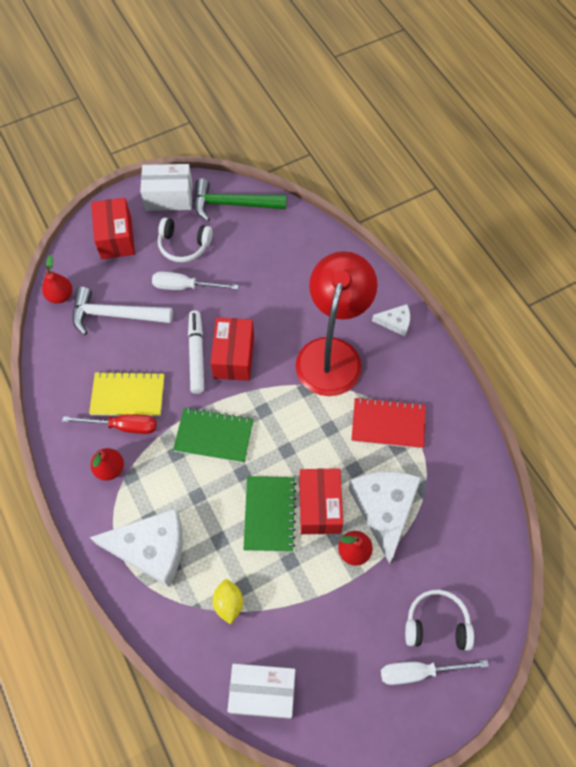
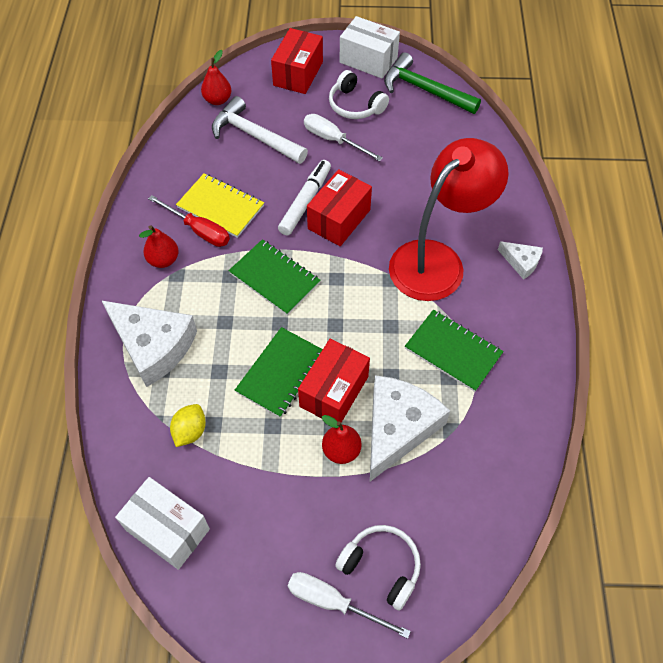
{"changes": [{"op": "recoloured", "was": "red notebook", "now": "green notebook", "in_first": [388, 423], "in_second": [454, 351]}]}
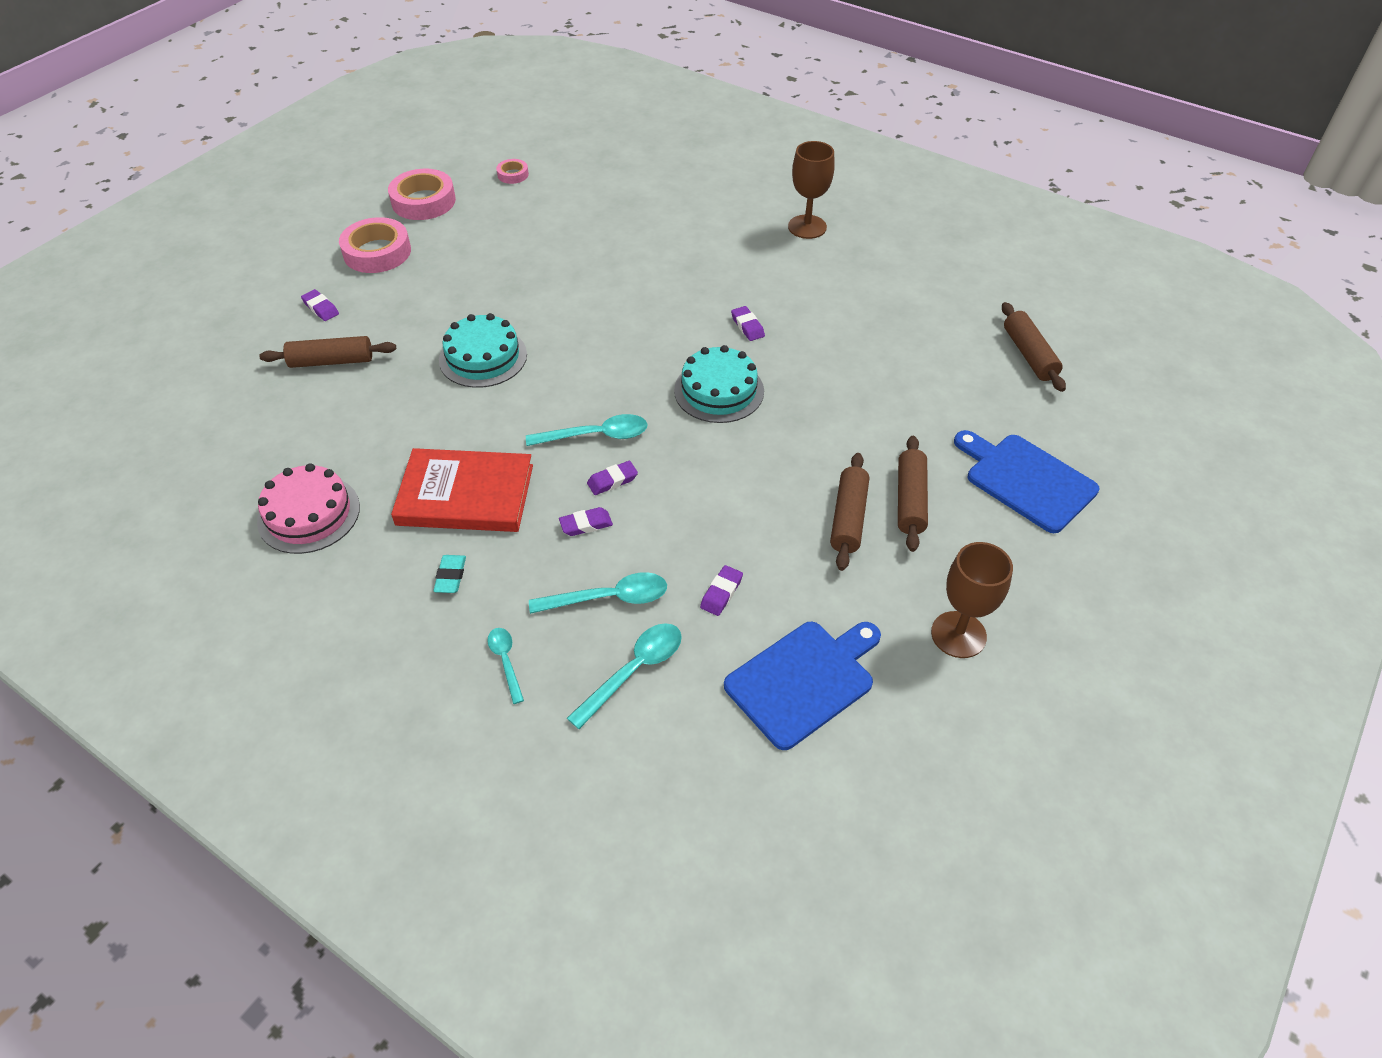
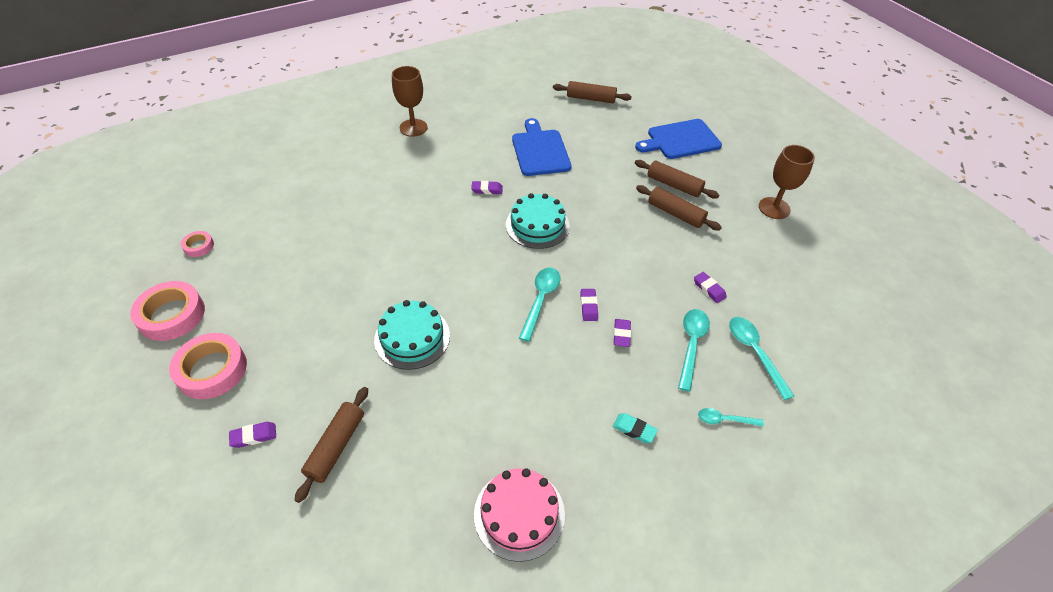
{"changes": [{"op": "removed", "was": "red book", "in_first": [462, 490]}, {"op": "moved", "was": "blue cutting board", "in_first": [802, 686], "in_second": [541, 147]}]}
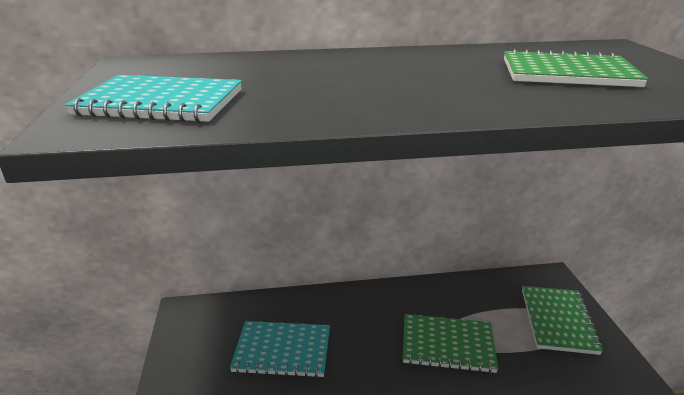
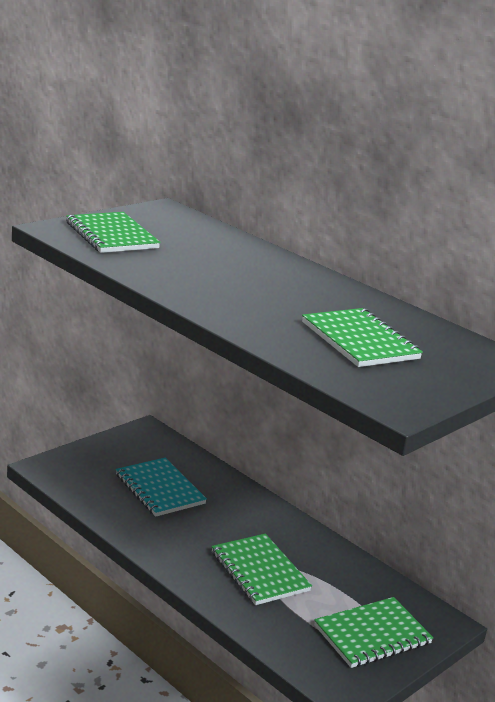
{"changes": [{"op": "recoloured", "was": "turquoise notebook", "now": "green notebook", "in_first": [153, 99], "in_second": [113, 232]}]}
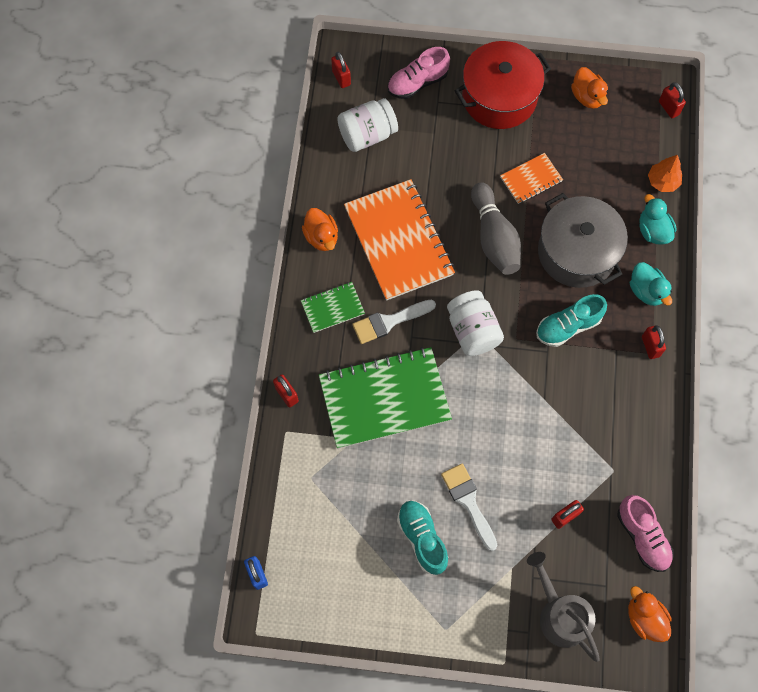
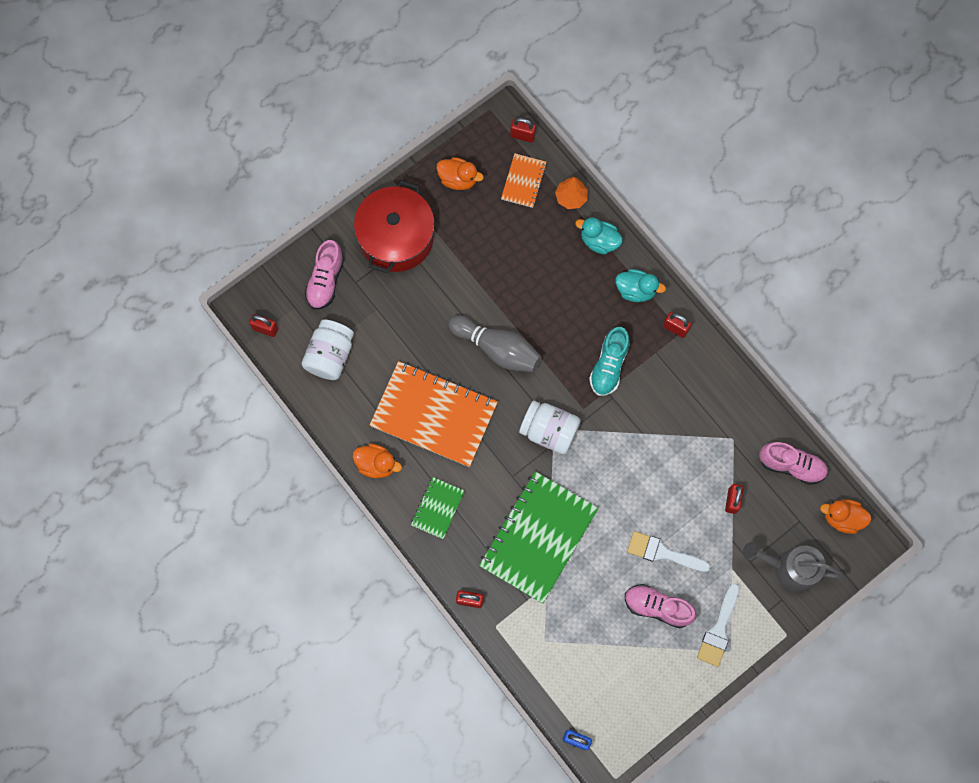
{"changes": [{"op": "moved", "was": "orange notebook", "in_first": [531, 178], "in_second": [524, 180]}, {"op": "removed", "was": "grey pot", "in_first": [583, 240]}, {"op": "moved", "was": "white brush", "in_first": [394, 322], "in_second": [718, 625]}, {"op": "recoloured", "was": "turquoise shoe", "now": "pink shoe", "in_first": [422, 537], "in_second": [661, 606]}]}
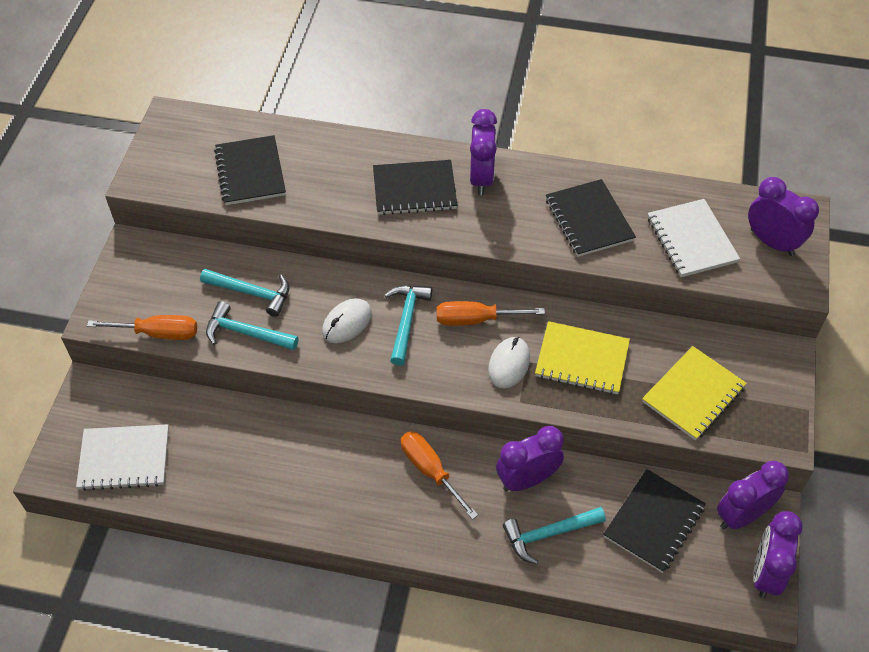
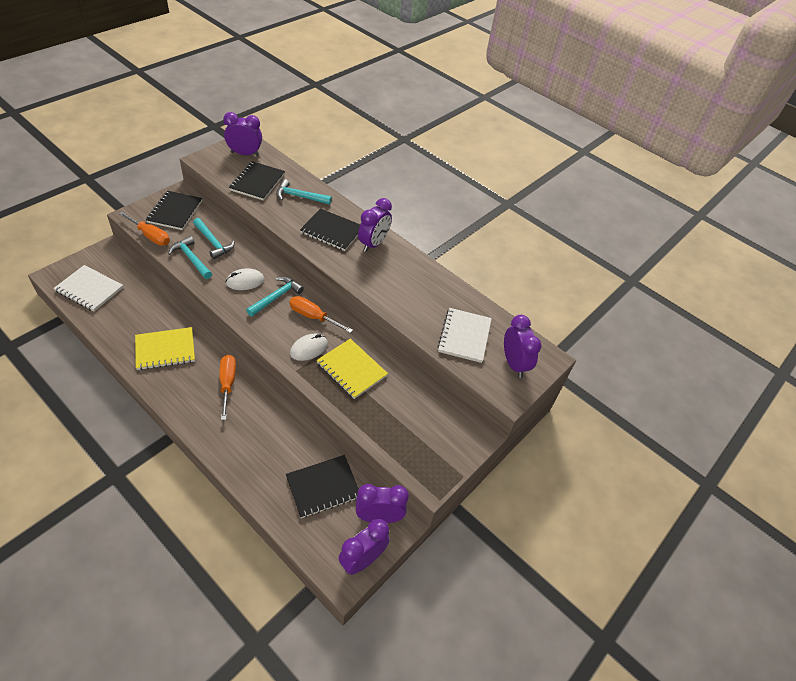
{"changes": [{"op": "moved", "was": "black notebook", "in_first": [591, 218], "in_second": [174, 210]}, {"op": "moved", "was": "yellow notebook", "in_first": [694, 393], "in_second": [165, 348]}, {"op": "moved", "was": "purple clock", "in_first": [530, 458], "in_second": [242, 134]}, {"op": "moved", "was": "turquoise hammer", "in_first": [554, 536], "in_second": [304, 192]}]}
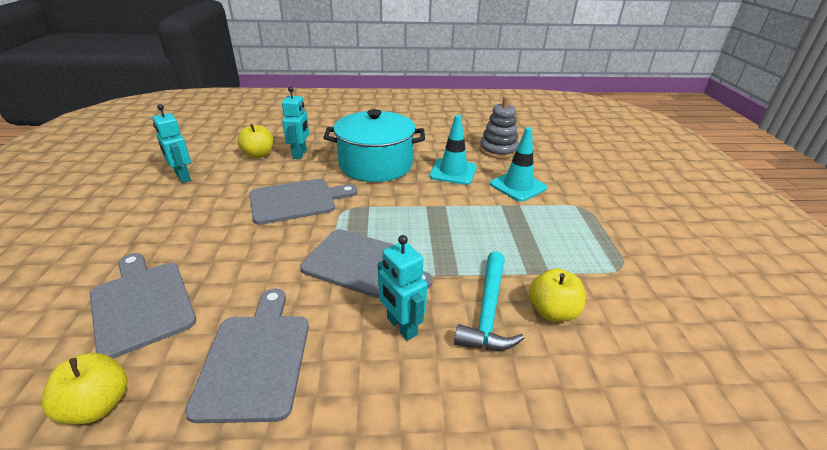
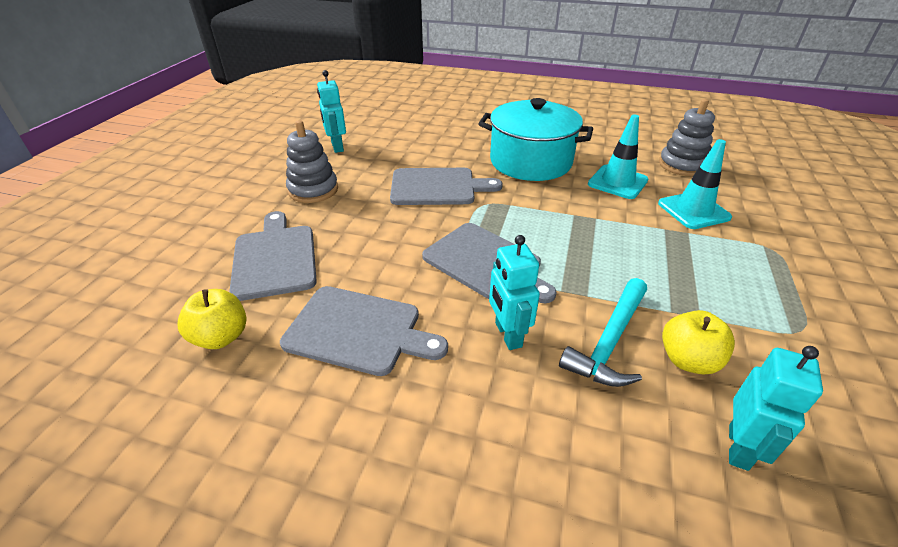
{"changes": [{"op": "moved", "was": "turquoise robot", "in_first": [295, 123], "in_second": [776, 408]}, {"op": "removed", "was": "yellow apple", "in_first": [255, 141]}, {"op": "turned", "was": "grey cutting board", "in_first": [247, 356], "in_second": [364, 331], "clockwise": 90}, {"op": "added", "now": "grey stacking toy", "in_second": [312, 161]}]}
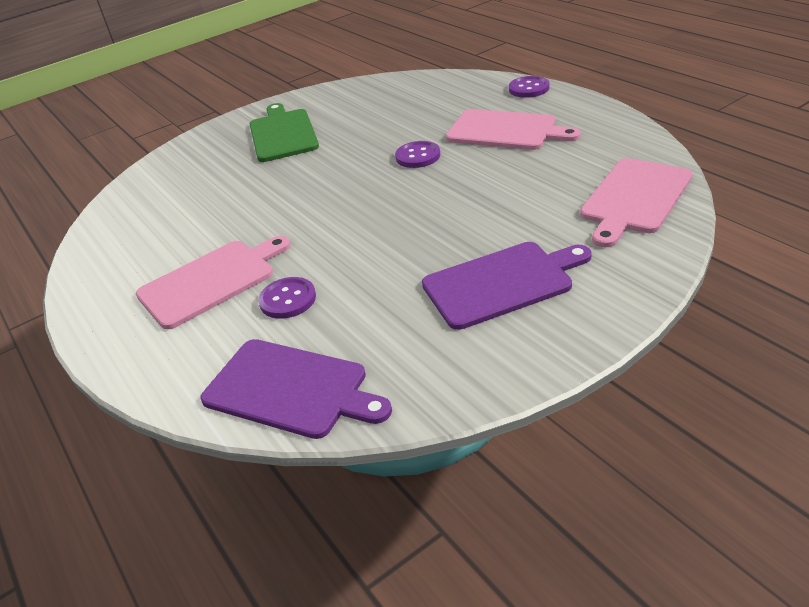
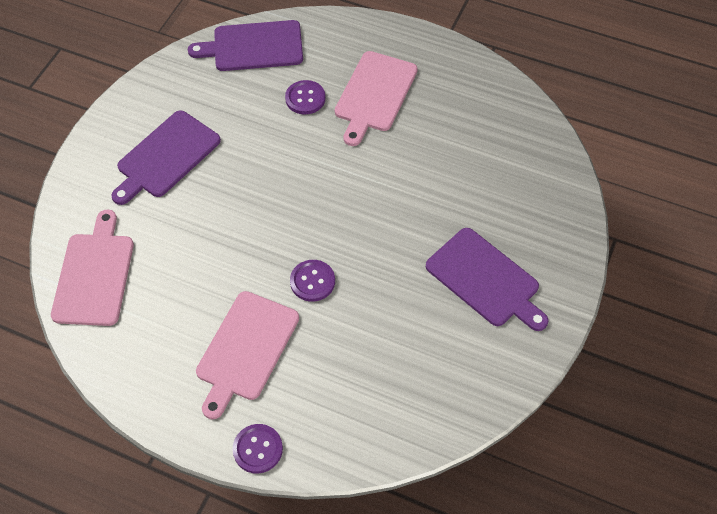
{"changes": [{"op": "recoloured", "was": "green cutting board", "now": "purple cutting board", "in_first": [284, 132], "in_second": [487, 279]}, {"op": "turned", "was": "pink cutting board", "in_first": [513, 129], "in_second": [247, 355], "clockwise": -60}]}
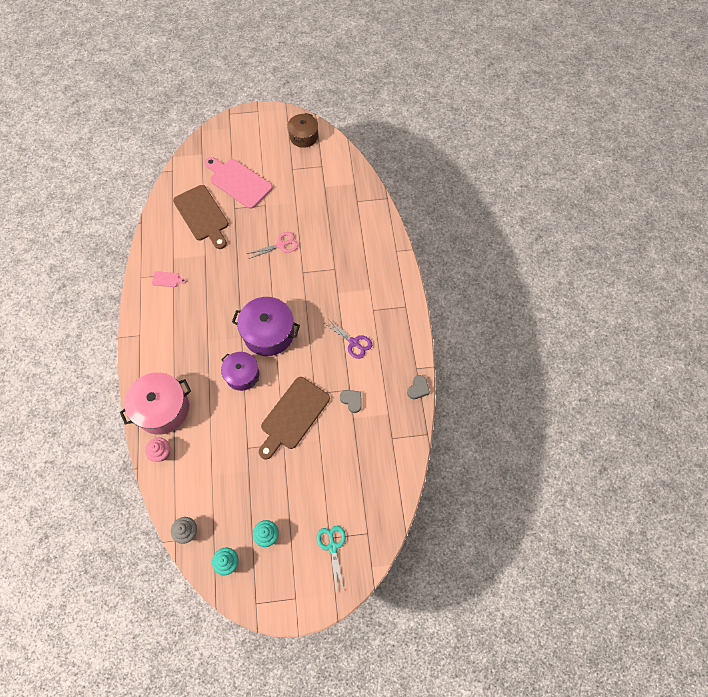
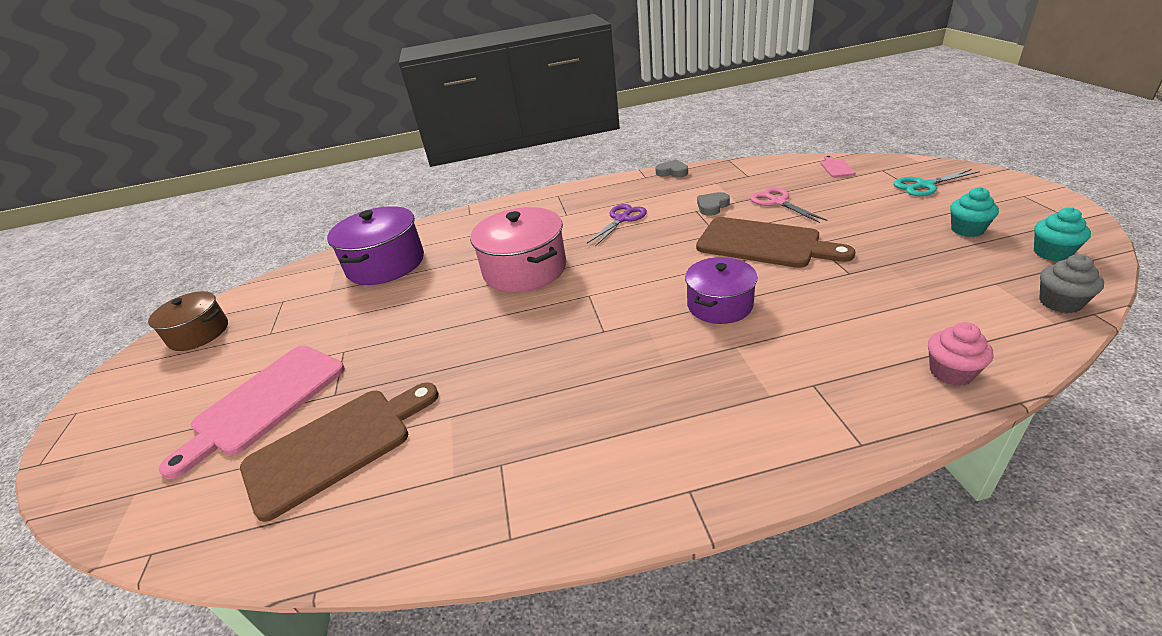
{"changes": [{"op": "moved", "was": "pink scissors", "in_first": [272, 245], "in_second": [788, 205]}, {"op": "moved", "was": "pink cutting board", "in_first": [169, 279], "in_second": [838, 166]}, {"op": "moved", "was": "purple pot", "in_first": [266, 326], "in_second": [375, 245]}, {"op": "moved", "was": "pink pot", "in_first": [155, 403], "in_second": [518, 250]}]}
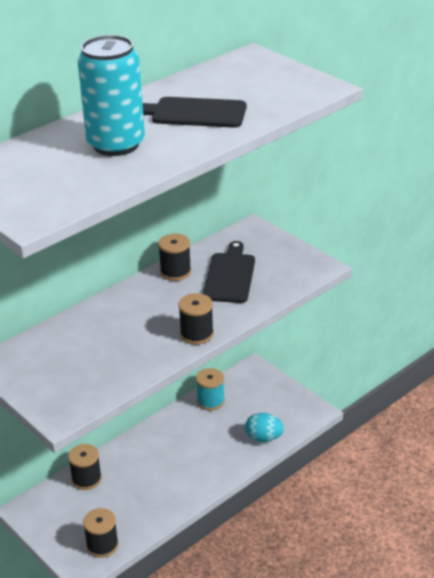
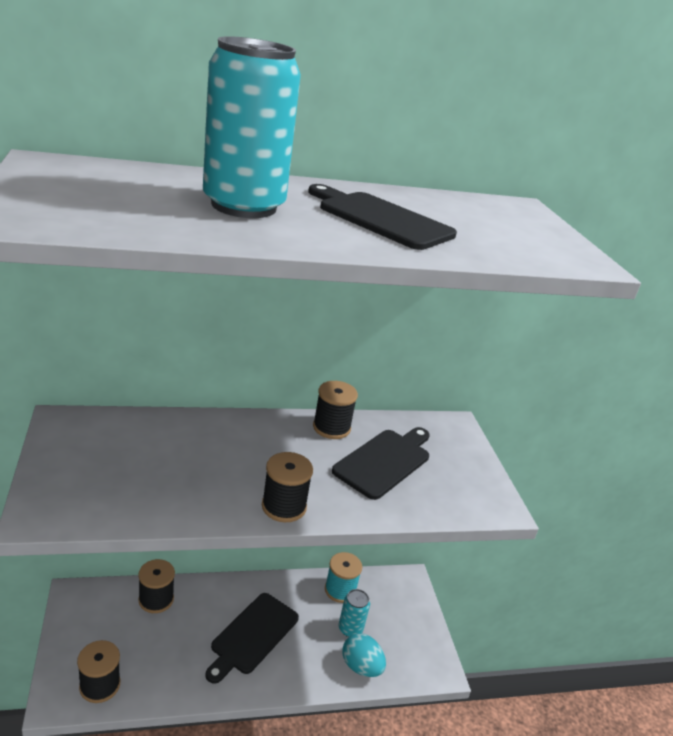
{"changes": [{"op": "added", "now": "turquoise can", "in_second": [354, 613]}, {"op": "added", "now": "black cutting board", "in_second": [252, 638]}]}
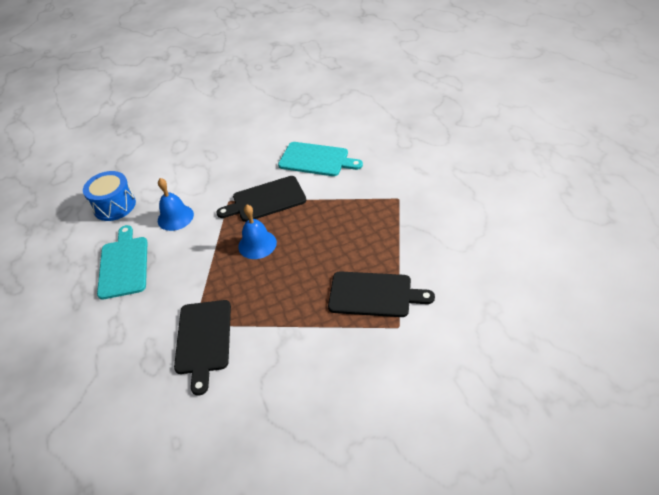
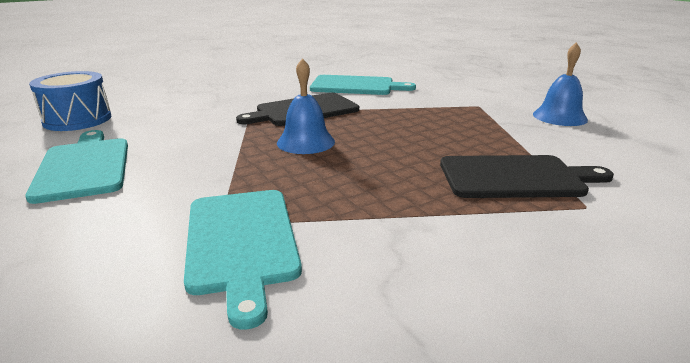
{"changes": [{"op": "moved", "was": "blue bell", "in_first": [176, 204], "in_second": [560, 84]}, {"op": "recoloured", "was": "black cutting board", "now": "turquoise cutting board", "in_first": [202, 348], "in_second": [243, 260]}]}
